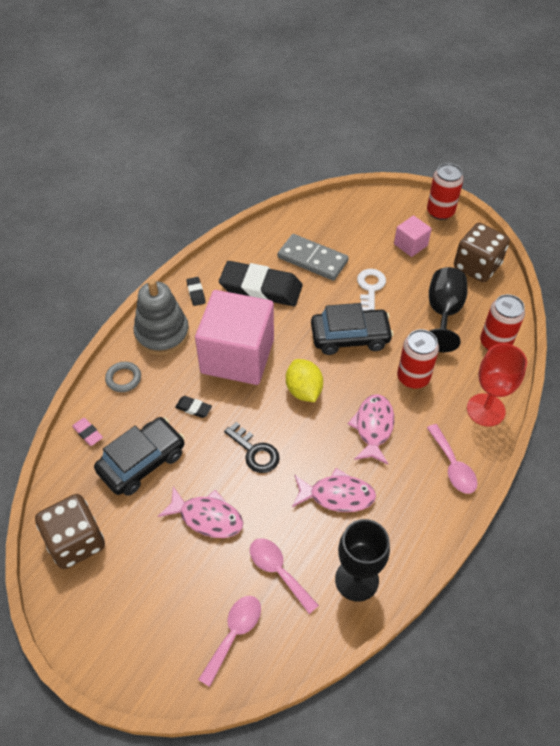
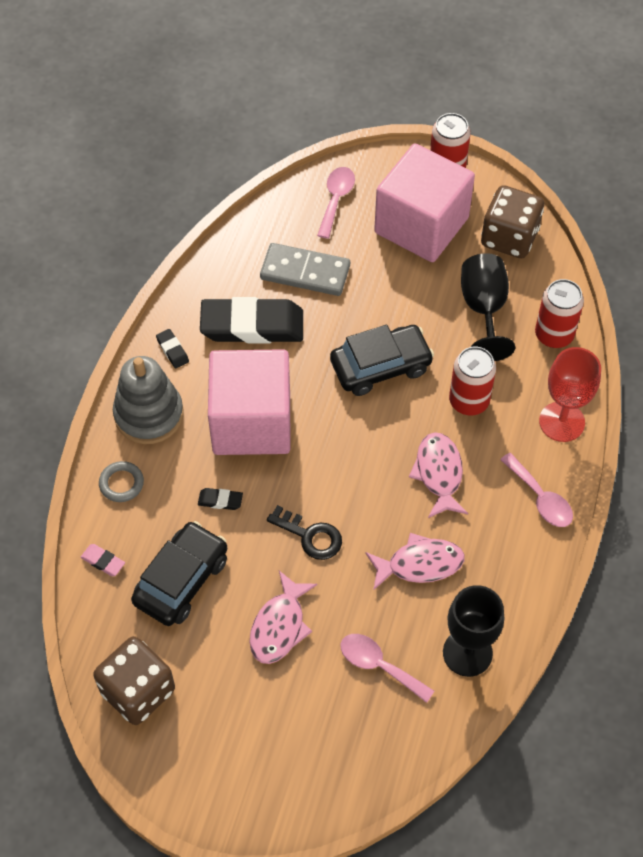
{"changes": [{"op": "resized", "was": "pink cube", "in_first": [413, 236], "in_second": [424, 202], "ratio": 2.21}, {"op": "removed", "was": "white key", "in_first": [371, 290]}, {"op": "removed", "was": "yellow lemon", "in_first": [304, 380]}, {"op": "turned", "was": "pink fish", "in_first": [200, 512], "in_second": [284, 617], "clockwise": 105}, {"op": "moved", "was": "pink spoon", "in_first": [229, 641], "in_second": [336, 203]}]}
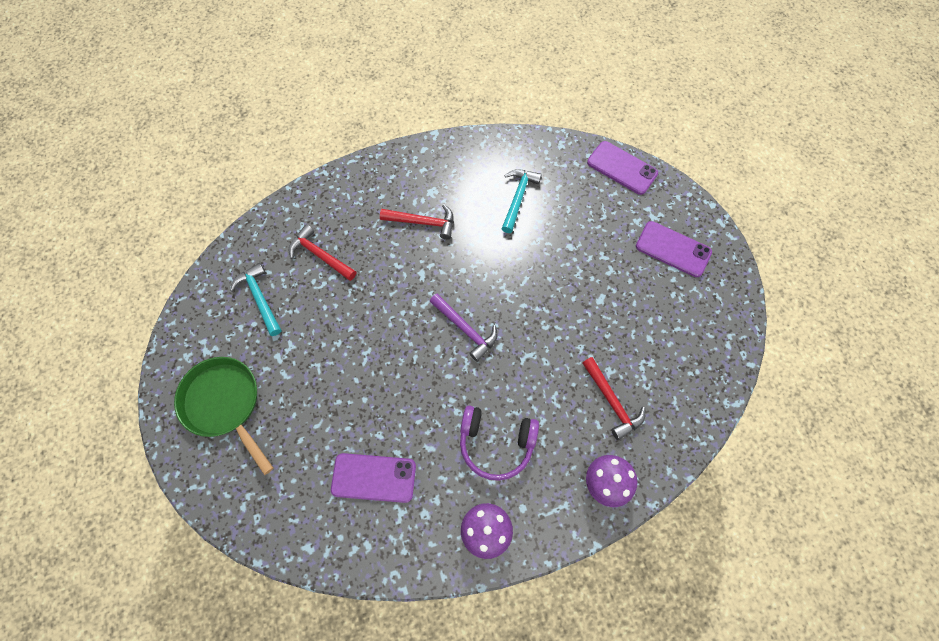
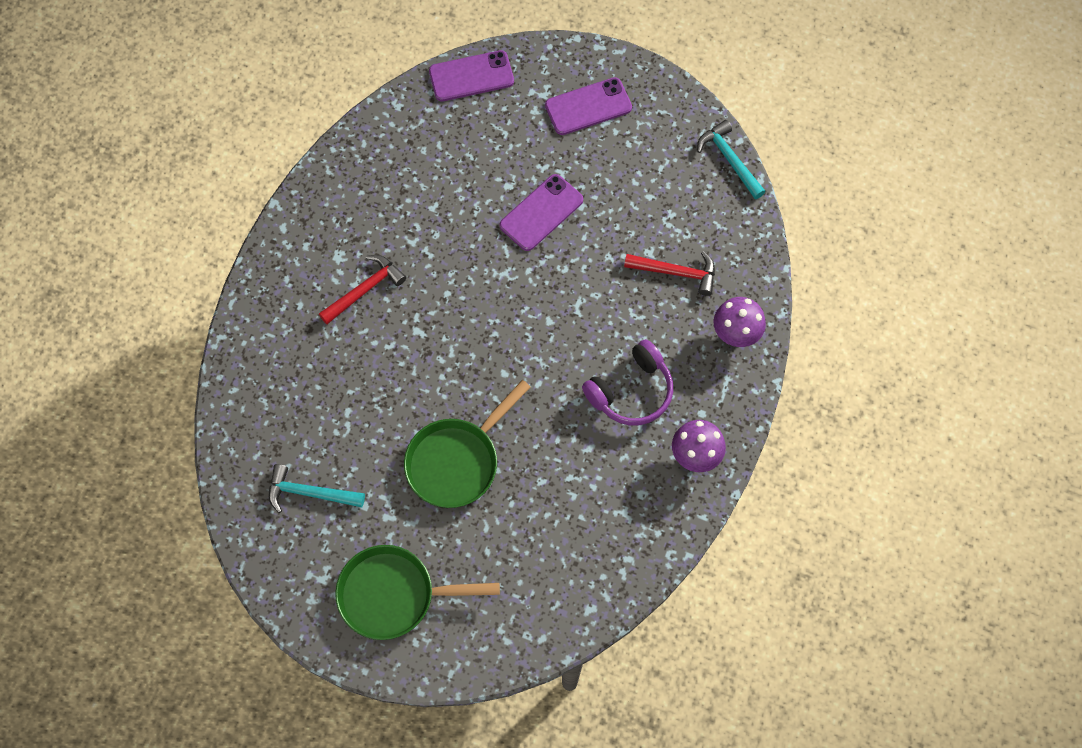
{"changes": [{"op": "moved", "was": "turquoise hammer", "in_first": [522, 201], "in_second": [731, 159]}, {"op": "removed", "was": "red hammer", "in_first": [322, 252]}, {"op": "removed", "was": "purple hammer", "in_first": [464, 328]}, {"op": "moved", "was": "purple phone", "in_first": [373, 478], "in_second": [541, 212]}, {"op": "added", "now": "green pan", "in_second": [467, 444]}]}
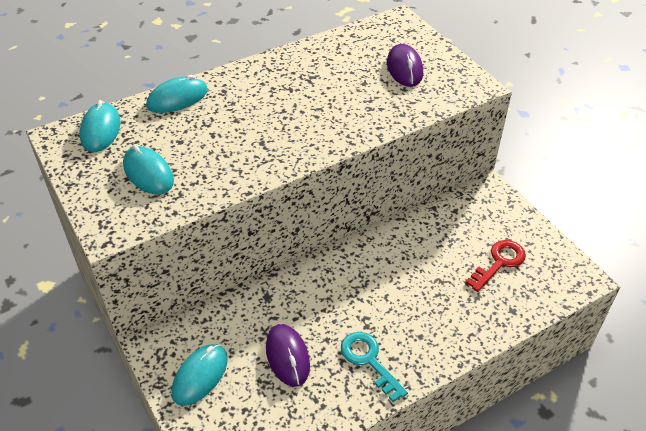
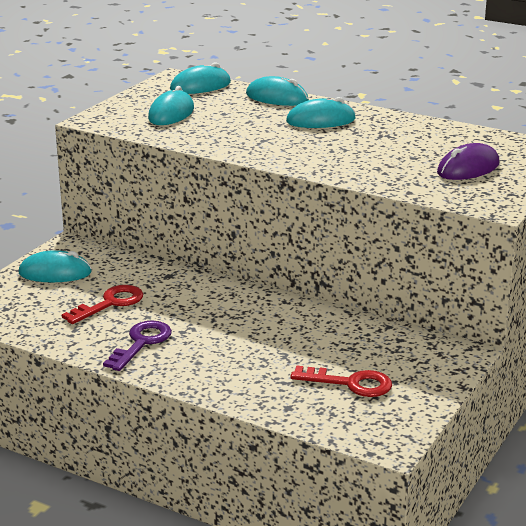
{"changes": [{"op": "replaced", "was": "purple mouse", "now": "red key", "in_first": [288, 355], "in_second": [102, 304]}, {"op": "recoloured", "was": "turquoise key", "now": "purple key", "in_first": [374, 367], "in_second": [137, 346]}, {"op": "added", "now": "turquoise mouse", "in_second": [321, 112]}]}
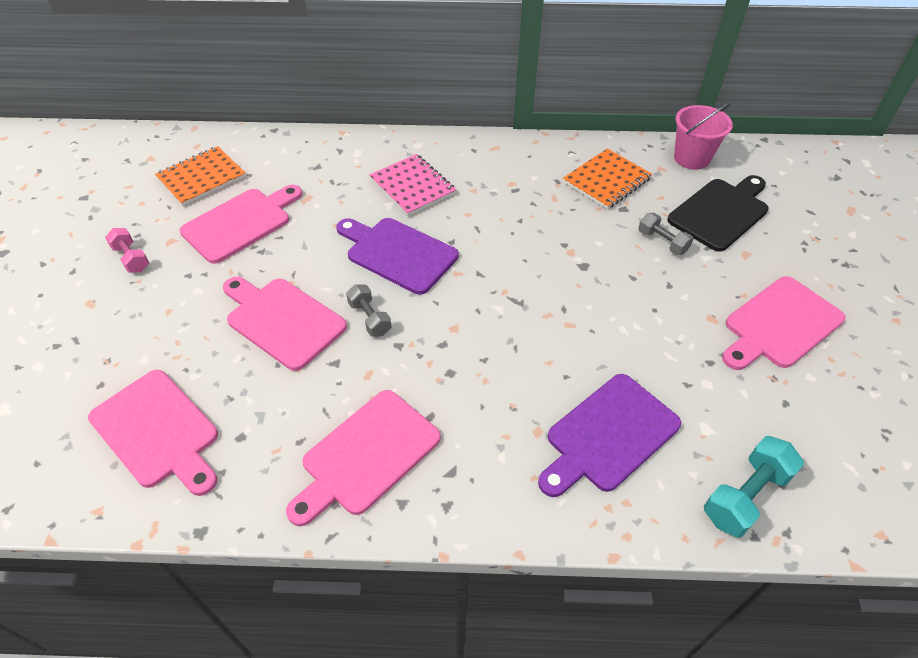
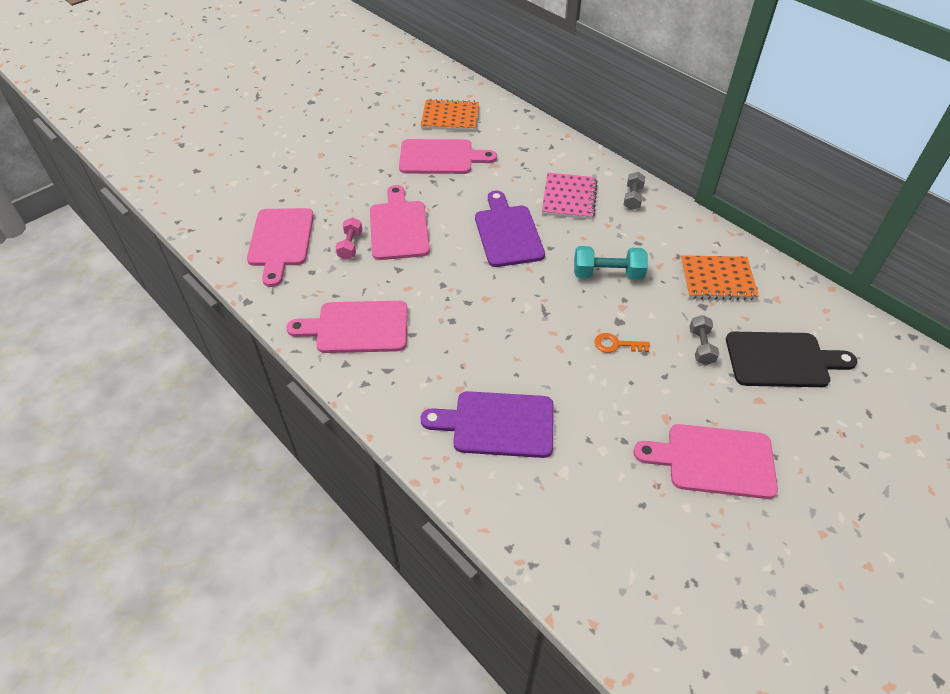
{"changes": [{"op": "removed", "was": "pink bucket", "in_first": [703, 136]}, {"op": "moved", "was": "pink dumbbell", "in_first": [127, 250], "in_second": [349, 238]}, {"op": "moved", "was": "grey dumbbell", "in_first": [368, 311], "in_second": [634, 191]}, {"op": "moved", "was": "turquoise dumbbell", "in_first": [754, 487], "in_second": [611, 263]}, {"op": "added", "now": "orange key", "in_second": [622, 343]}]}
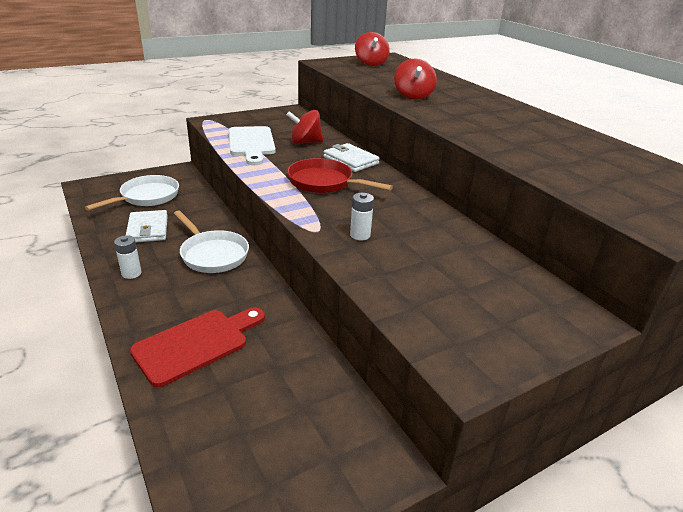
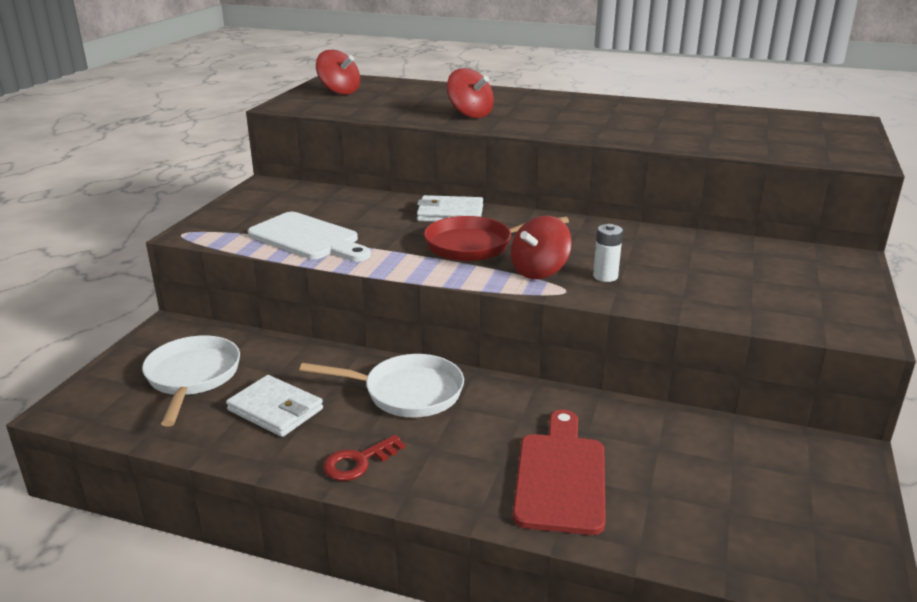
{"changes": [{"op": "moved", "was": "red spinning top", "in_first": [305, 127], "in_second": [541, 247]}, {"op": "replaced", "was": "white battery", "now": "red key", "in_first": [127, 257], "in_second": [364, 458]}]}
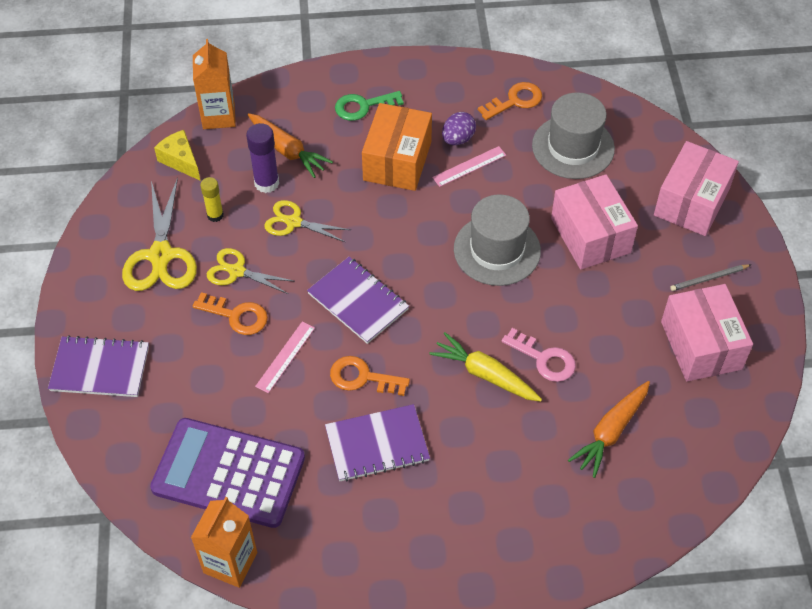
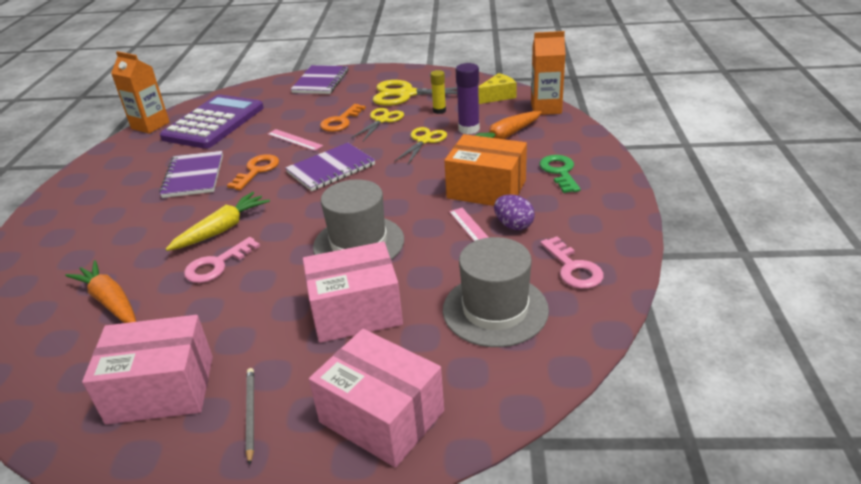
{"changes": [{"op": "recoloured", "was": "orange key", "now": "pink key", "in_first": [510, 101], "in_second": [572, 263]}]}
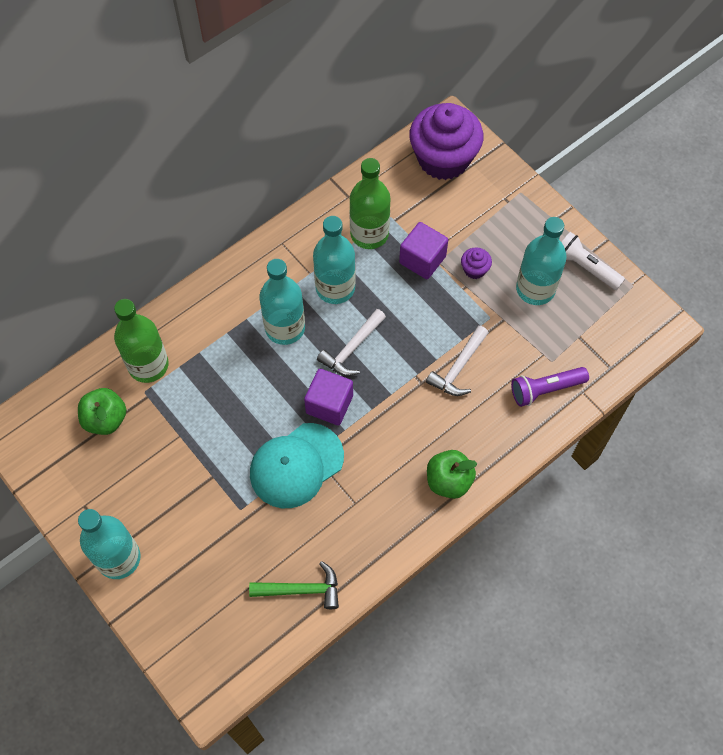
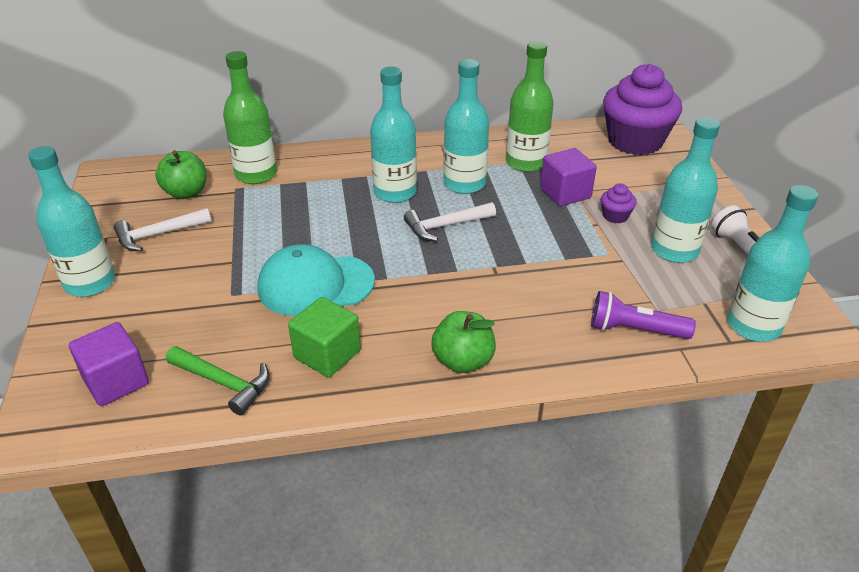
{"changes": [{"op": "moved", "was": "white hammer", "in_first": [457, 360], "in_second": [162, 229]}, {"op": "moved", "was": "purple cube", "in_first": [328, 397], "in_second": [109, 364]}, {"op": "added", "now": "turquoise bottle", "in_second": [772, 263]}, {"op": "added", "now": "green cube", "in_second": [324, 337]}]}
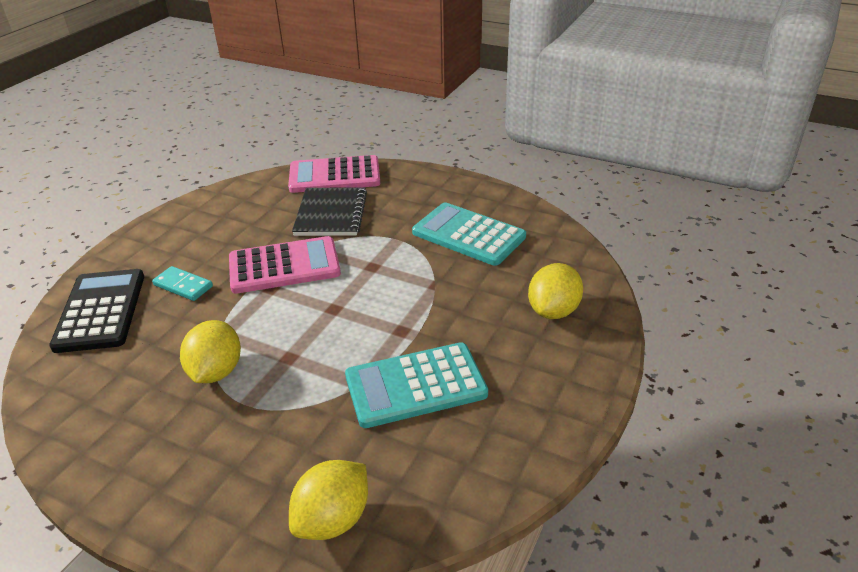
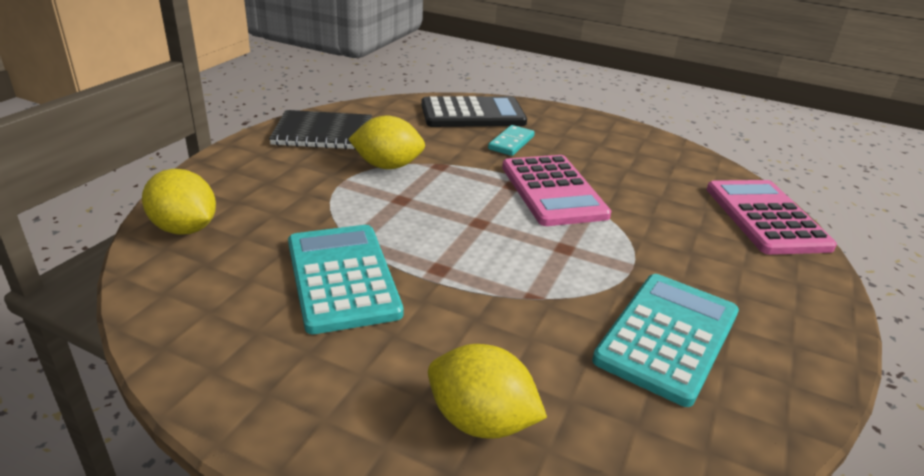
{"changes": [{"op": "moved", "was": "black notebook", "in_first": [329, 211], "in_second": [320, 130]}]}
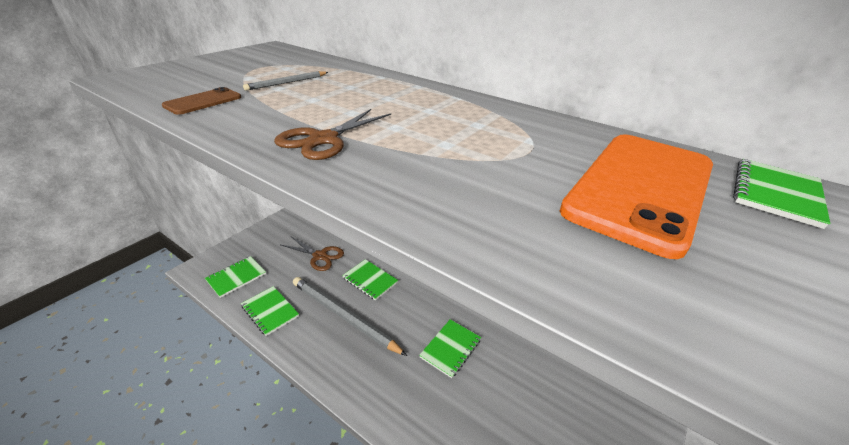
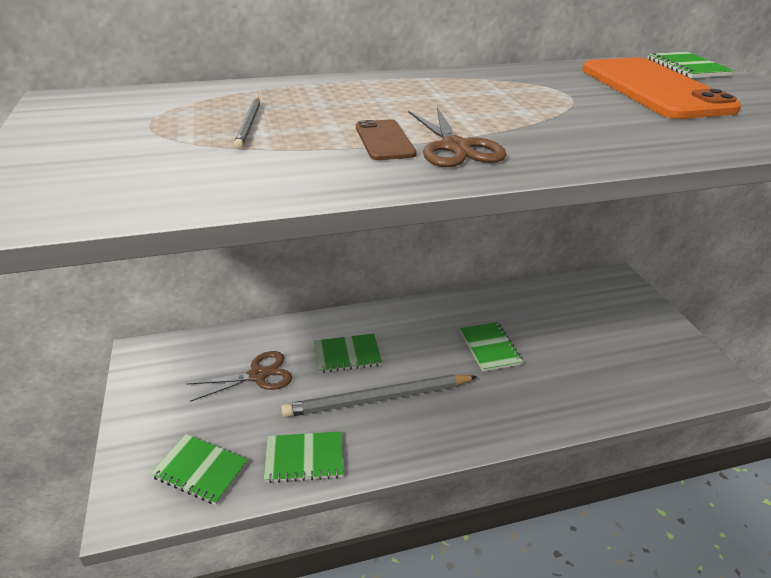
{"changes": [{"op": "moved", "was": "brown phone", "in_first": [201, 101], "in_second": [386, 140]}, {"op": "turned", "was": "green notebook", "in_first": [235, 277], "in_second": [199, 469], "clockwise": -60}]}
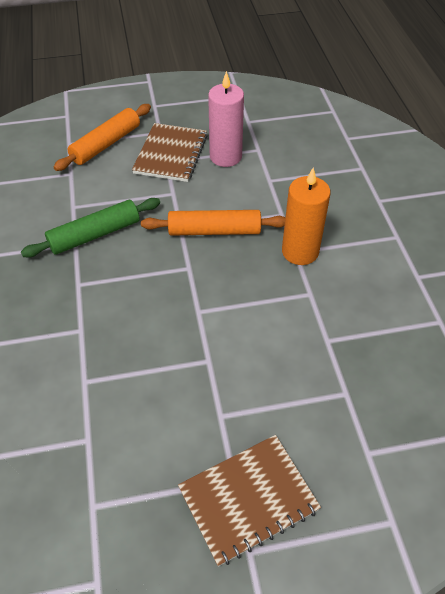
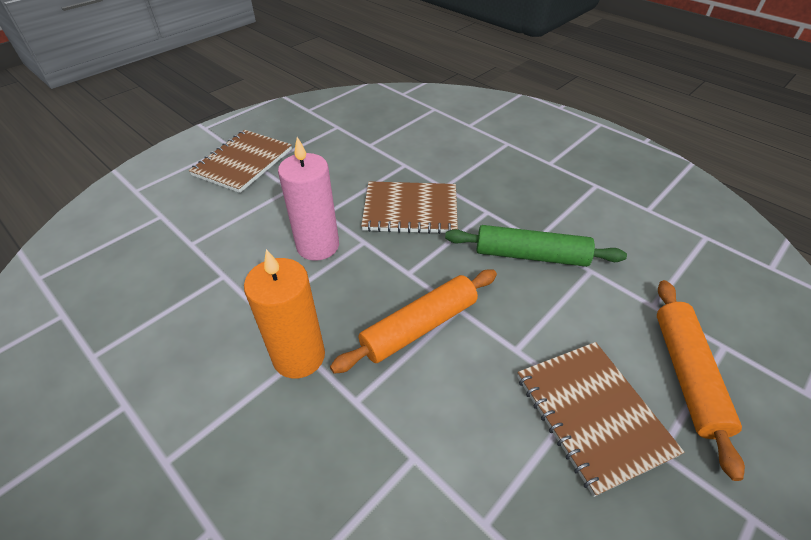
{"changes": [{"op": "moved", "was": "pink candle", "in_first": [226, 119], "in_second": [308, 199]}, {"op": "turned", "was": "green rolling pin", "in_first": [90, 227], "in_second": [536, 246], "clockwise": 75}, {"op": "added", "now": "brown notebook", "in_second": [409, 207]}]}
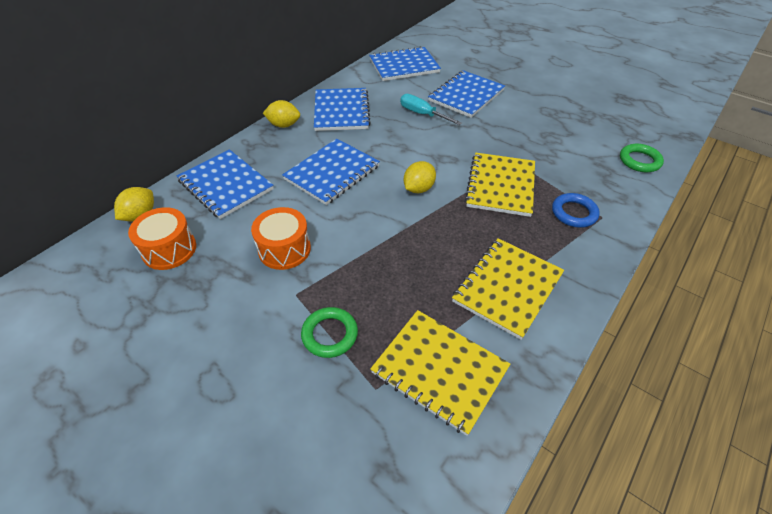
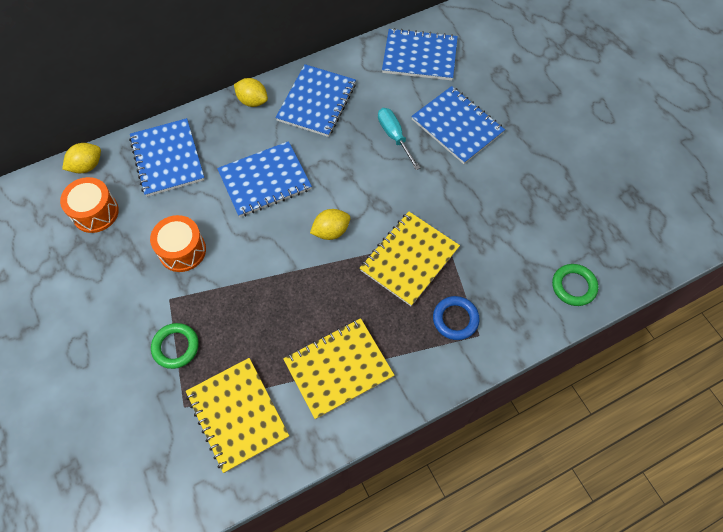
{"changes": [{"op": "turned", "was": "blue notebook", "in_first": [466, 94], "in_second": [458, 125], "clockwise": 75}]}
